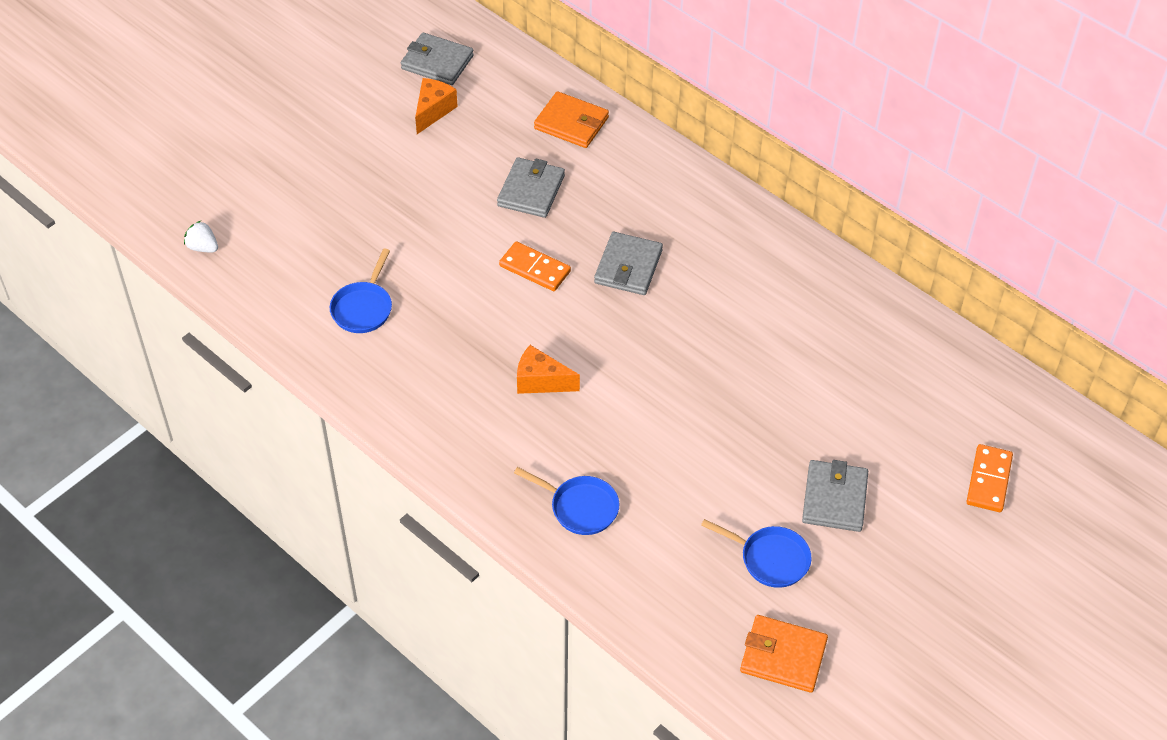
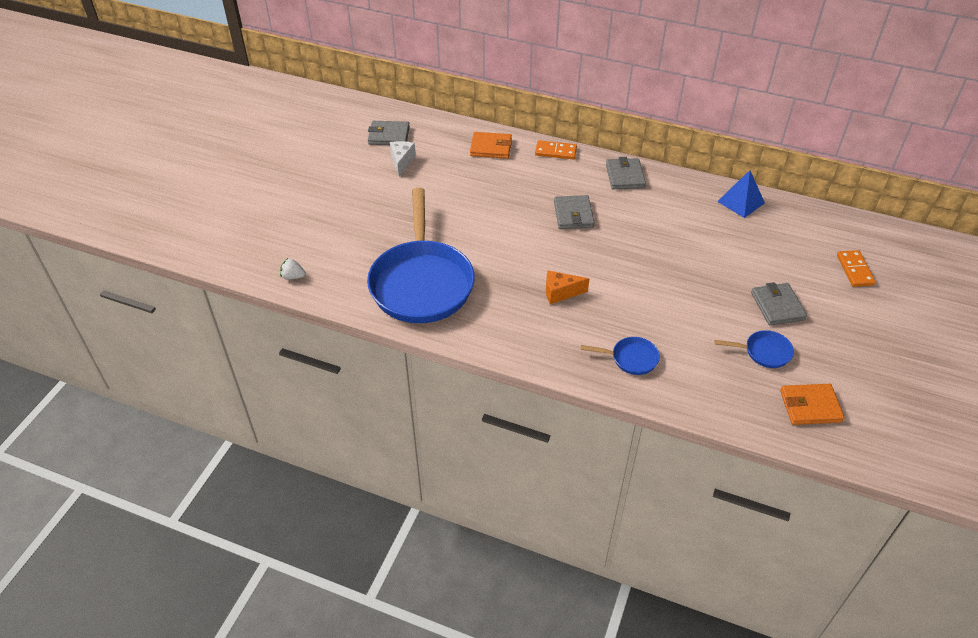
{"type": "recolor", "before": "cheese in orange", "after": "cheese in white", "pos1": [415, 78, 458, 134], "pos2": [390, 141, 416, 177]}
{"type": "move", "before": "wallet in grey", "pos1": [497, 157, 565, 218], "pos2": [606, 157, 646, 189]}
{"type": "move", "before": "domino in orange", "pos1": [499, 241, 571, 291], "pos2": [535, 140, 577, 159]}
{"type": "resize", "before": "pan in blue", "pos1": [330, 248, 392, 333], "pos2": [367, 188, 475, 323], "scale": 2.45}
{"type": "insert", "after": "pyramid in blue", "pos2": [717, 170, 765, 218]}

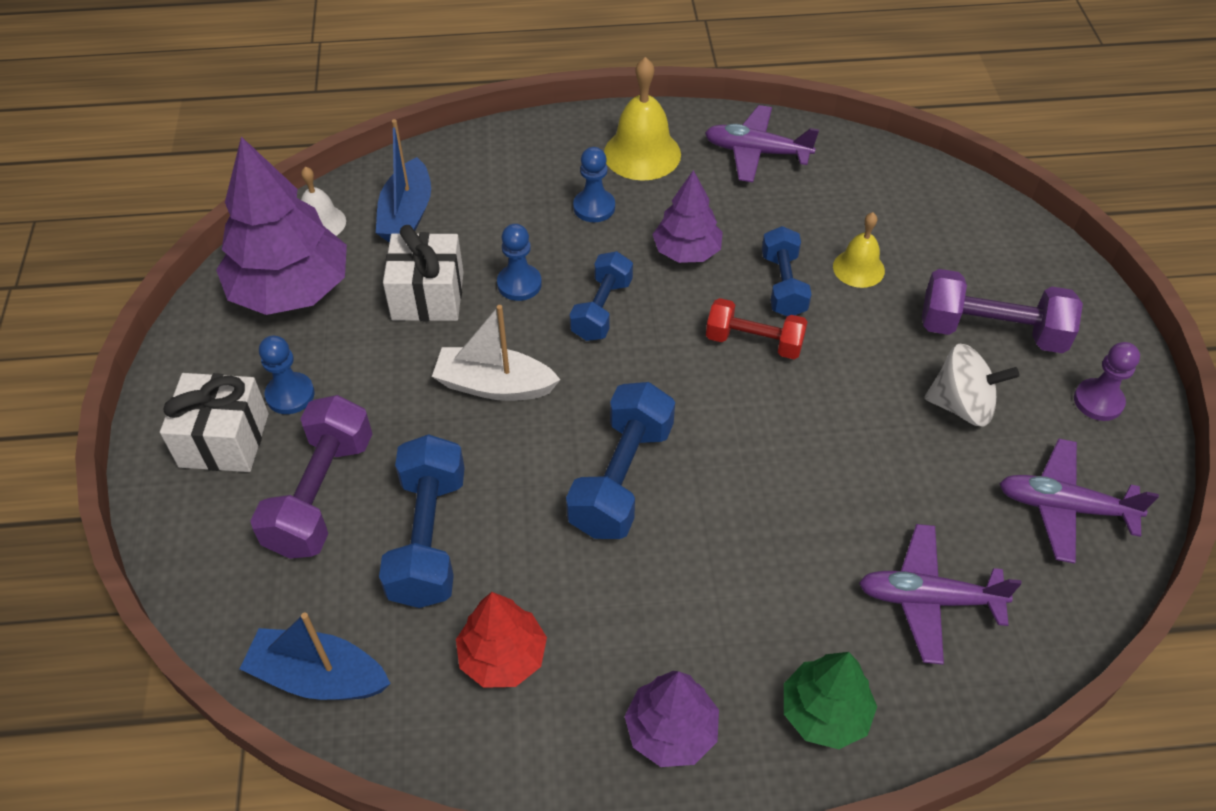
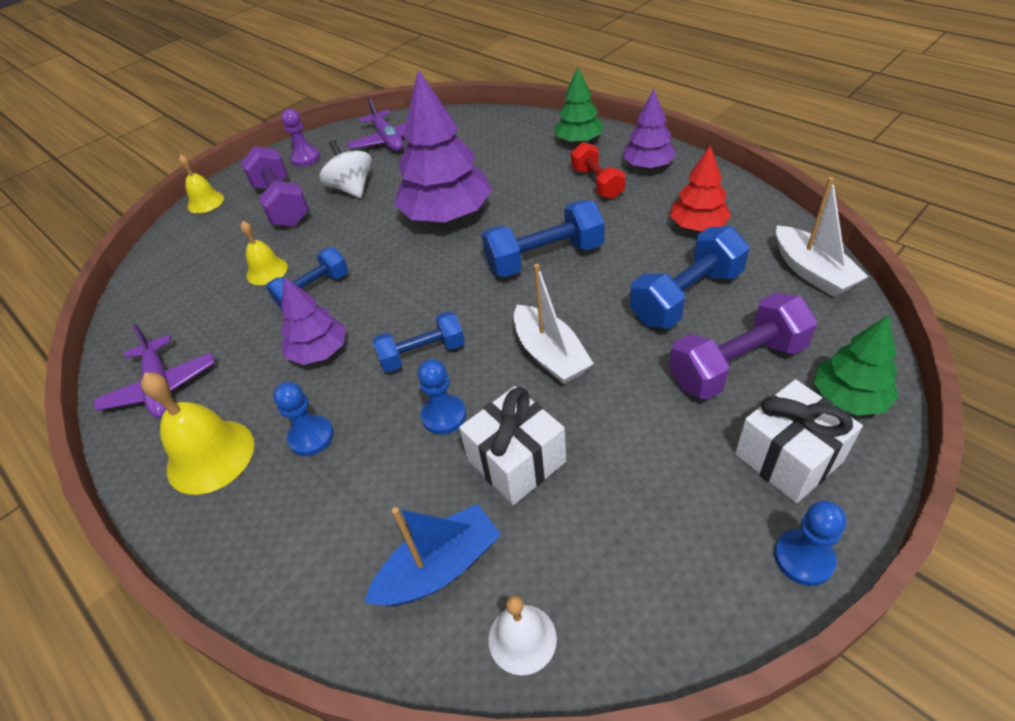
{"type": "move", "before": "tree in purple", "pos1": [216, 137, 347, 315], "pos2": [394, 70, 492, 222]}
{"type": "move", "before": "dumbbell in red", "pos1": [706, 298, 808, 359], "pos2": [571, 142, 626, 199]}
{"type": "move", "before": "pawn in blue", "pos1": [259, 336, 315, 414], "pos2": [774, 501, 846, 586]}
{"type": "delete", "before": "plane in purple", "pos1": [859, 524, 1022, 665]}
{"type": "recolor", "before": "boat in blue", "after": "boat in white", "pos1": [240, 613, 391, 700], "pos2": [776, 177, 869, 297]}
{"type": "insert", "after": "bell in yellow", "pos2": [179, 154, 224, 213]}
{"type": "insert", "after": "tree in green", "pos2": [814, 315, 899, 416]}

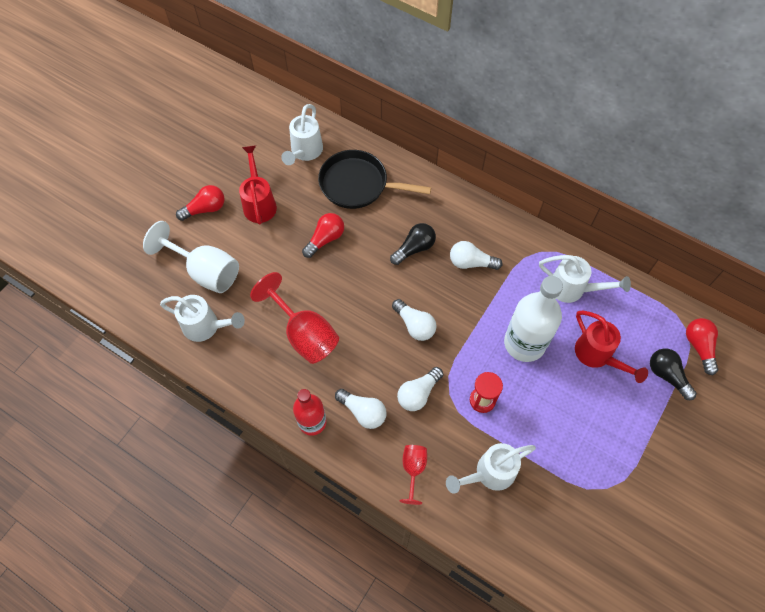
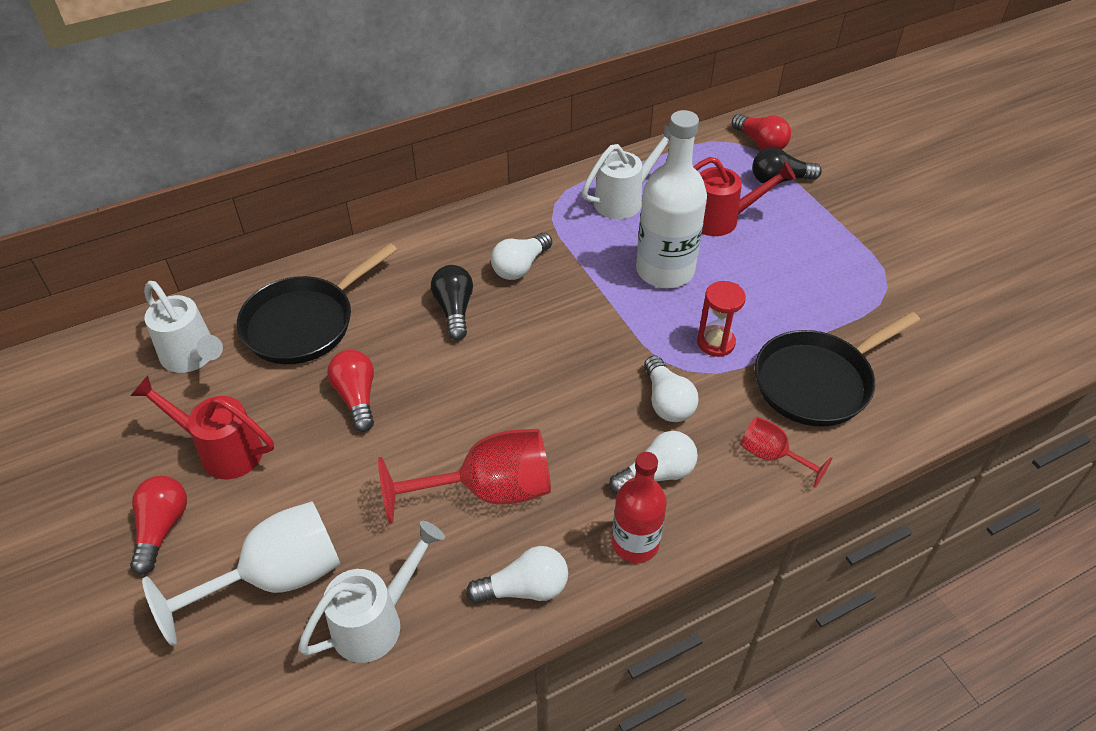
{"type": "move", "before": "light bulb in white", "pos1": [392, 299, 436, 341], "pos2": [466, 546, 568, 604]}
{"type": "rotate", "before": "light bulb in red", "pos1": [686, 318, 718, 375], "pos2": [732, 114, 791, 150], "turn": -150}
{"type": "replace", "before": "watering can in white", "after": "pan in black", "pos1": [446, 443, 536, 494], "pos2": [755, 312, 920, 427]}

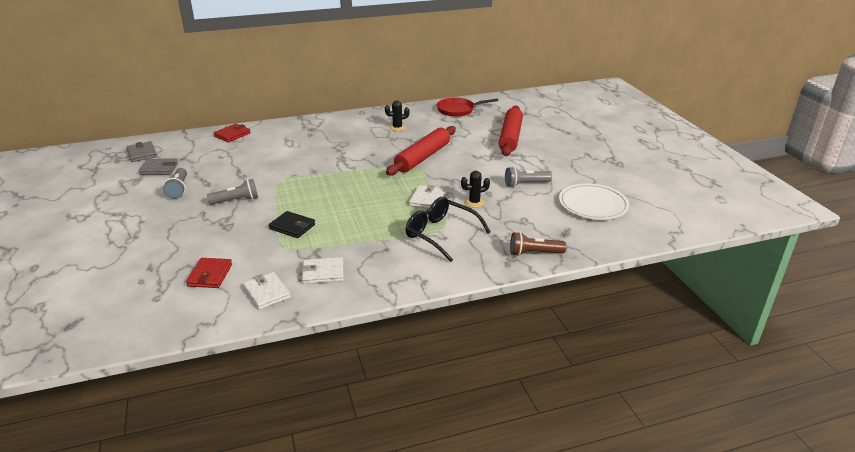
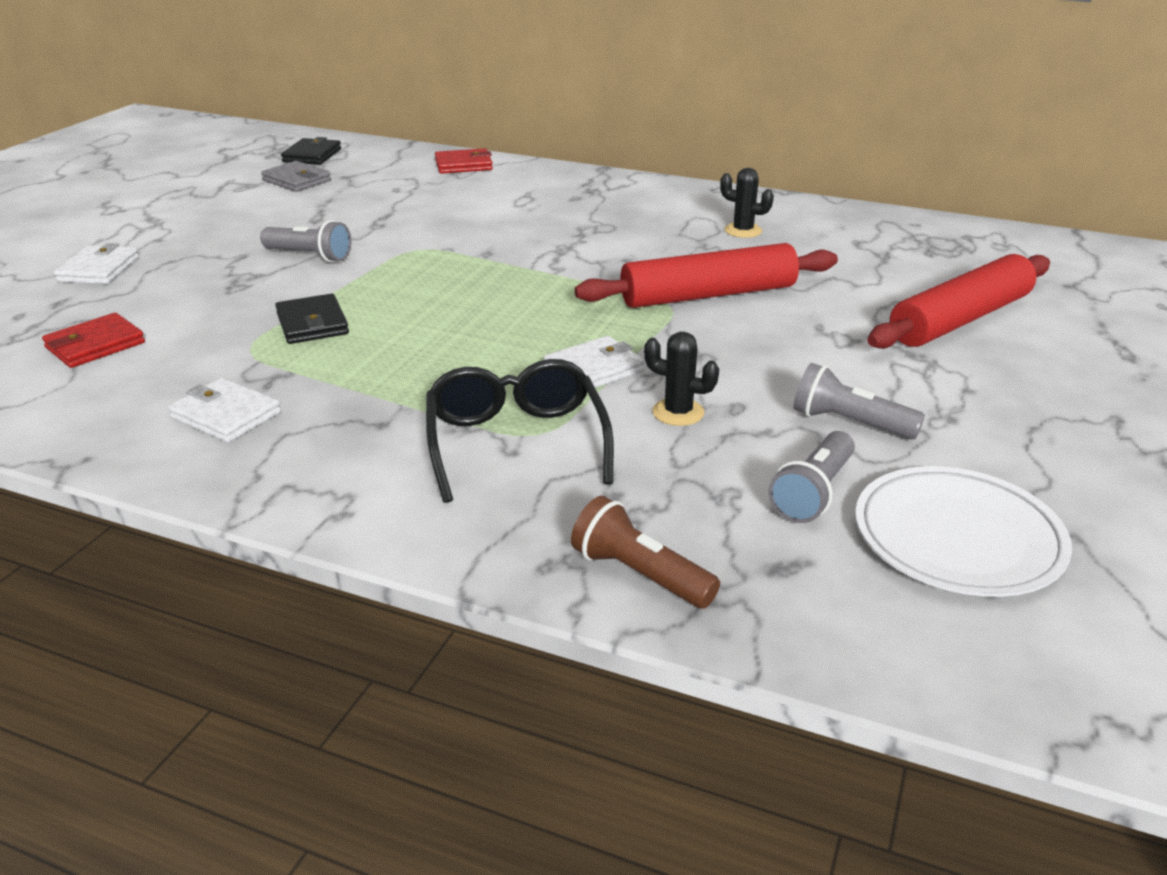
{"type": "delete", "before": "pan in red", "pos1": [437, 98, 499, 117]}
{"type": "recolor", "before": "wallet in grey", "after": "wallet in black", "pos1": [127, 141, 157, 162], "pos2": [281, 137, 341, 165]}
{"type": "move", "before": "flashlight in grey", "pos1": [163, 168, 187, 199], "pos2": [768, 431, 855, 523]}
{"type": "move", "before": "wallet in white", "pos1": [243, 272, 291, 310], "pos2": [54, 243, 139, 284]}

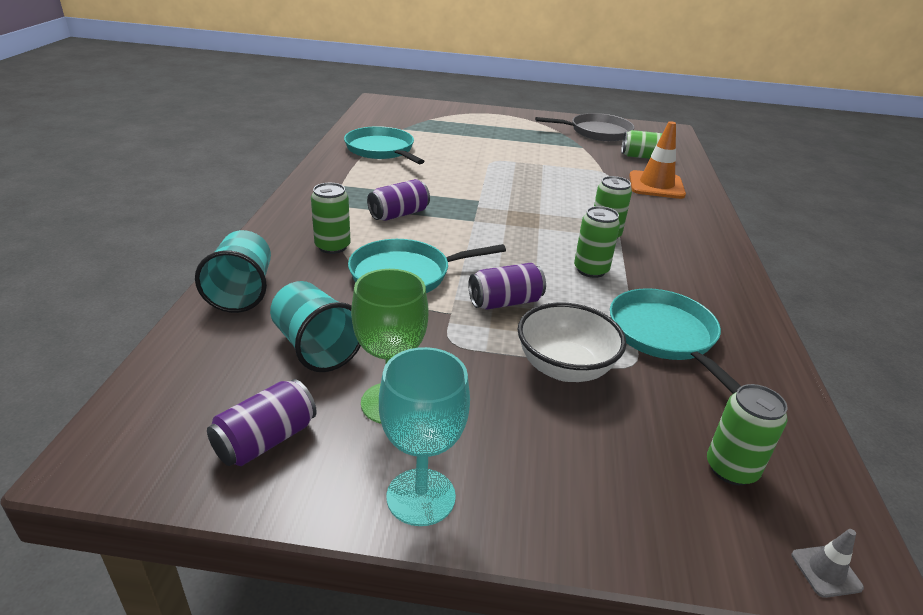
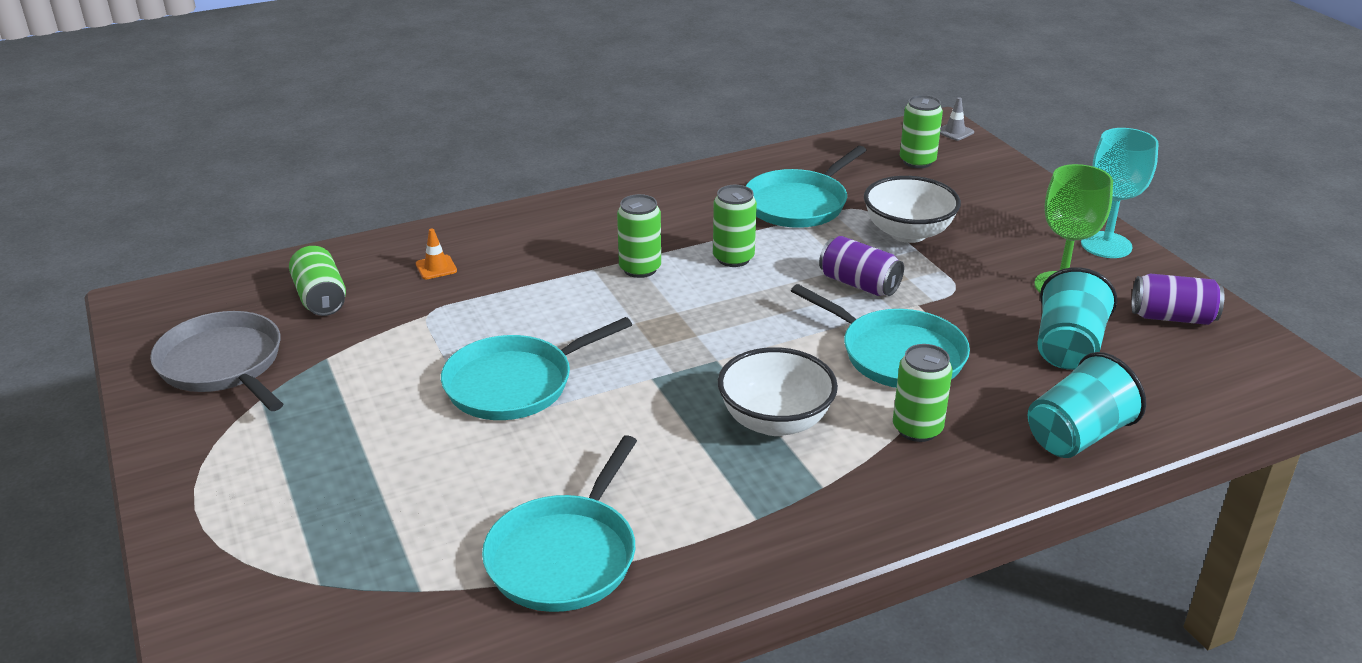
{"type": "resize", "before": "traffic cone in orange", "pos1": [629, 121, 686, 199], "pos2": [416, 228, 457, 279], "scale": 0.45}
{"type": "replace", "before": "can in purple", "after": "bowl in white", "pos1": [367, 179, 430, 221], "pos2": [718, 347, 838, 436]}
{"type": "insert", "after": "pan in turquoise", "pos2": [441, 317, 632, 420]}

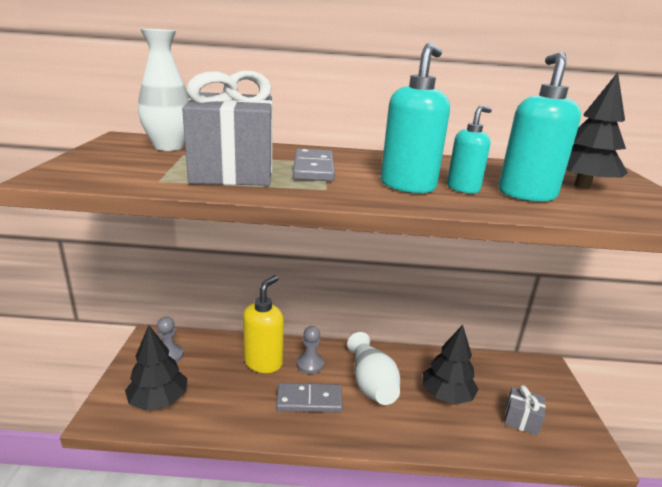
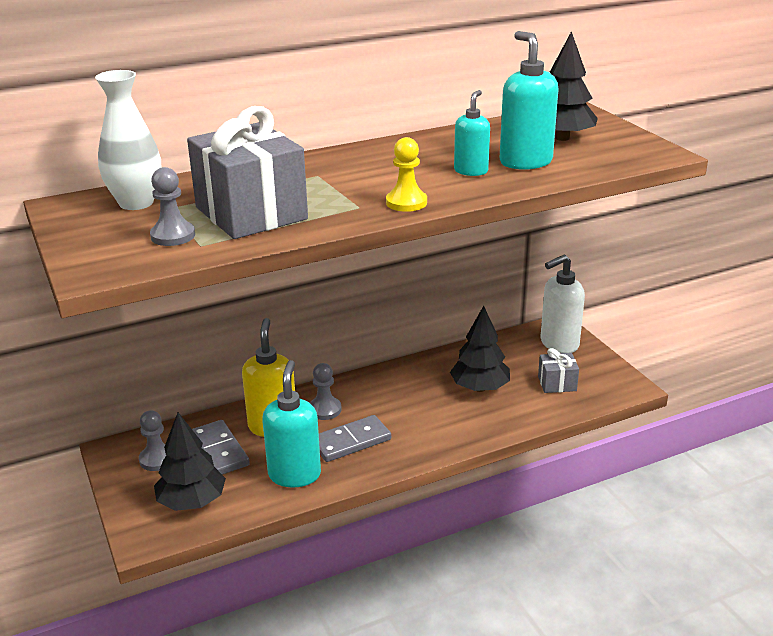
{"type": "move", "before": "soap dispenser in turquoise", "pos1": [381, 43, 450, 193], "pos2": [262, 360, 321, 487]}
{"type": "move", "before": "domino in grey", "pos1": [293, 148, 335, 181], "pos2": [192, 420, 250, 475]}
{"type": "delete", "before": "vase in white", "pos1": [347, 332, 400, 405]}
{"type": "insert", "after": "pawn in yellow", "pos2": [386, 137, 427, 212]}
{"type": "insert", "after": "pawn in grey", "pos2": [150, 167, 195, 246]}
{"type": "insert", "after": "soap dispenser in white", "pos2": [540, 255, 585, 353]}

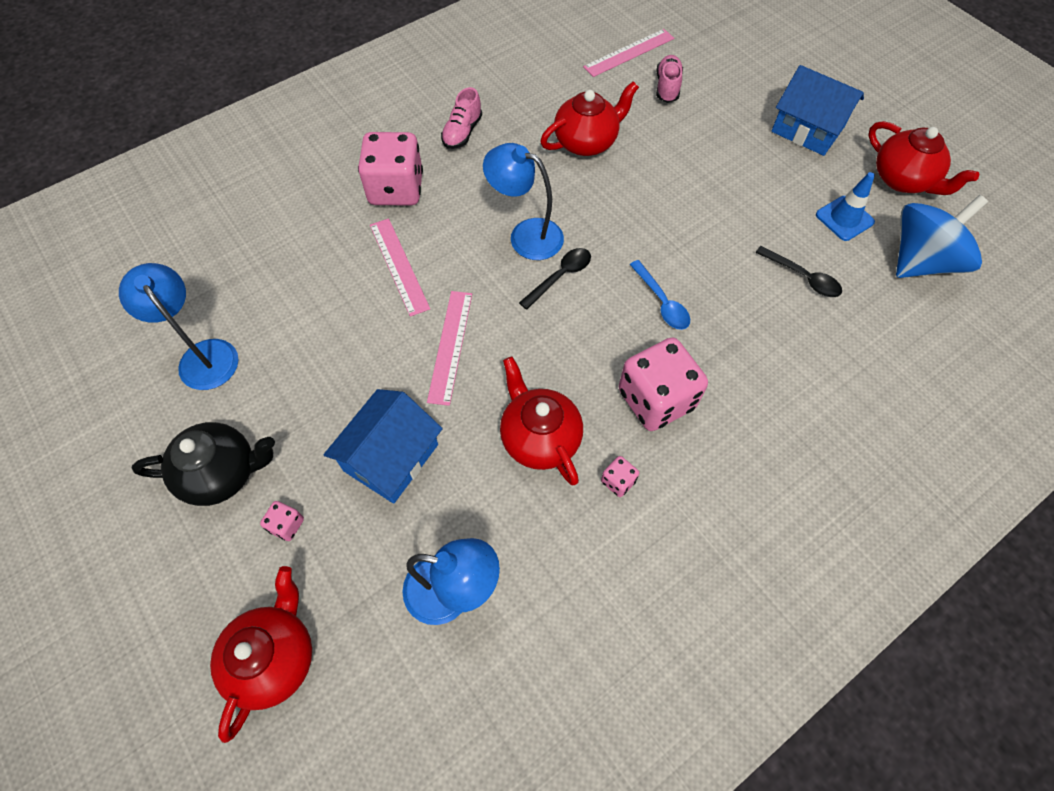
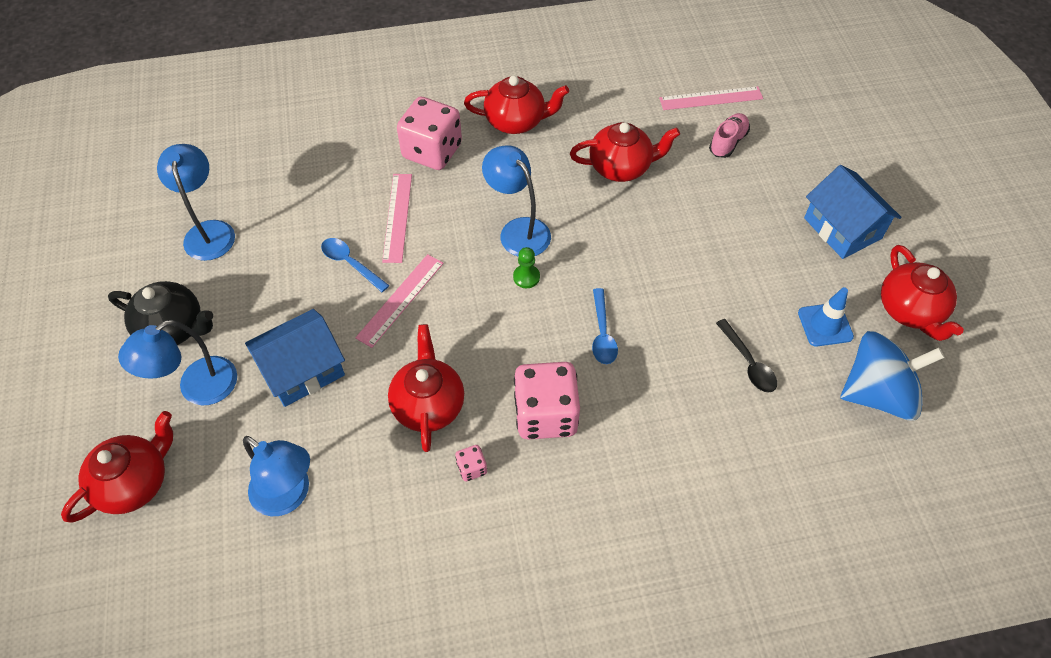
{"type": "replace", "before": "shoe in pink", "after": "teapot in red", "pos1": [441, 87, 482, 149], "pos2": [464, 75, 569, 134]}
{"type": "replace", "before": "spoon in black", "after": "pawn in green", "pos1": [519, 248, 591, 310], "pos2": [513, 247, 540, 288]}
{"type": "replace", "before": "dice in pink", "after": "lamp in blue", "pos1": [260, 501, 304, 541], "pos2": [118, 320, 237, 405]}
{"type": "insert", "after": "spoon in blue", "pos2": [321, 238, 389, 292]}

